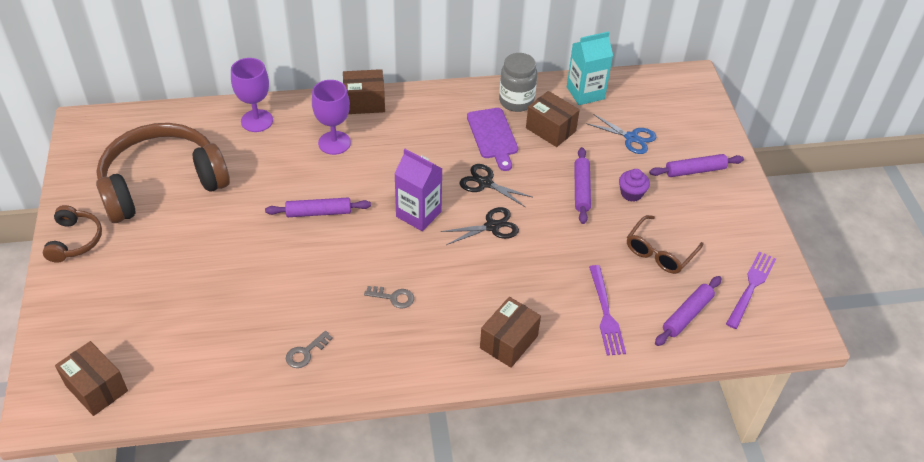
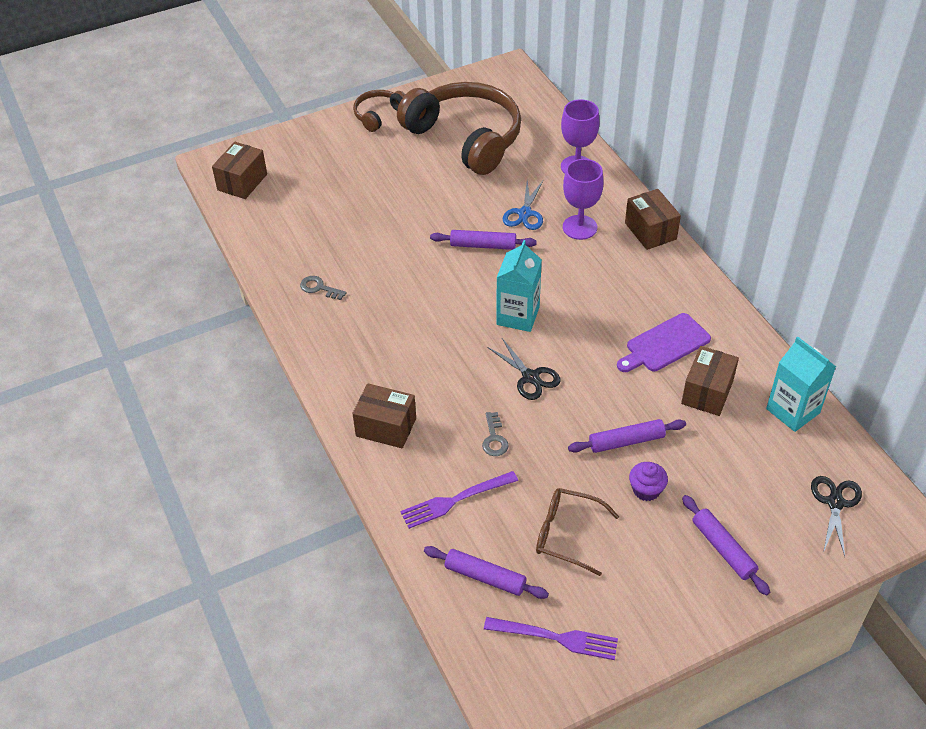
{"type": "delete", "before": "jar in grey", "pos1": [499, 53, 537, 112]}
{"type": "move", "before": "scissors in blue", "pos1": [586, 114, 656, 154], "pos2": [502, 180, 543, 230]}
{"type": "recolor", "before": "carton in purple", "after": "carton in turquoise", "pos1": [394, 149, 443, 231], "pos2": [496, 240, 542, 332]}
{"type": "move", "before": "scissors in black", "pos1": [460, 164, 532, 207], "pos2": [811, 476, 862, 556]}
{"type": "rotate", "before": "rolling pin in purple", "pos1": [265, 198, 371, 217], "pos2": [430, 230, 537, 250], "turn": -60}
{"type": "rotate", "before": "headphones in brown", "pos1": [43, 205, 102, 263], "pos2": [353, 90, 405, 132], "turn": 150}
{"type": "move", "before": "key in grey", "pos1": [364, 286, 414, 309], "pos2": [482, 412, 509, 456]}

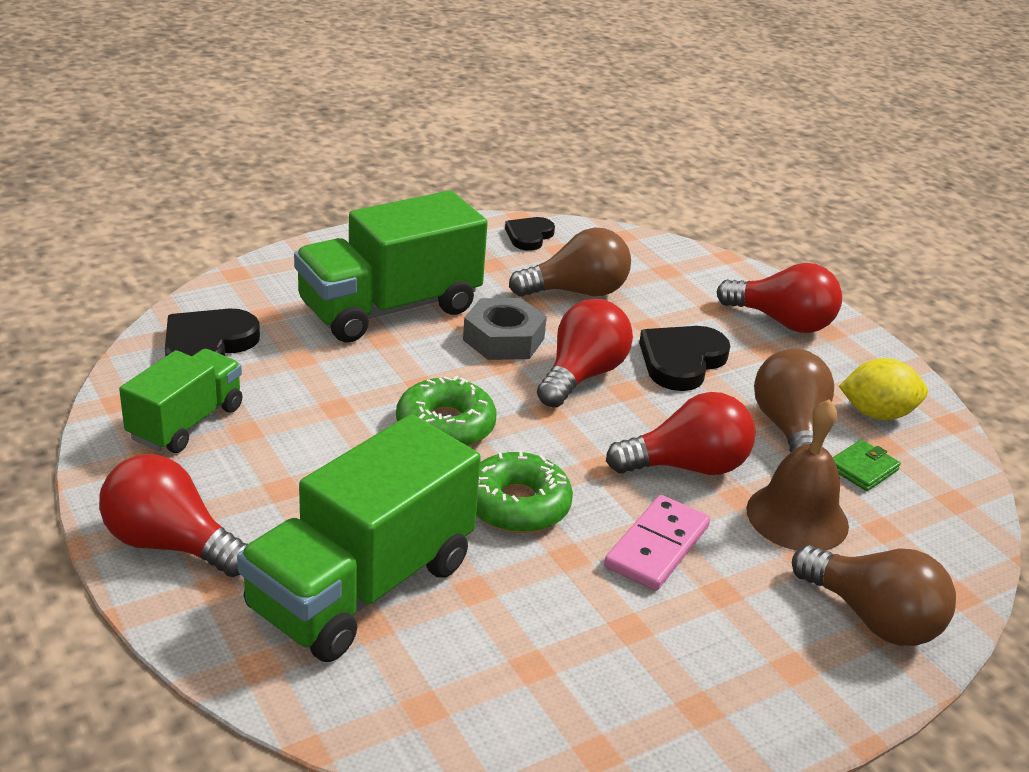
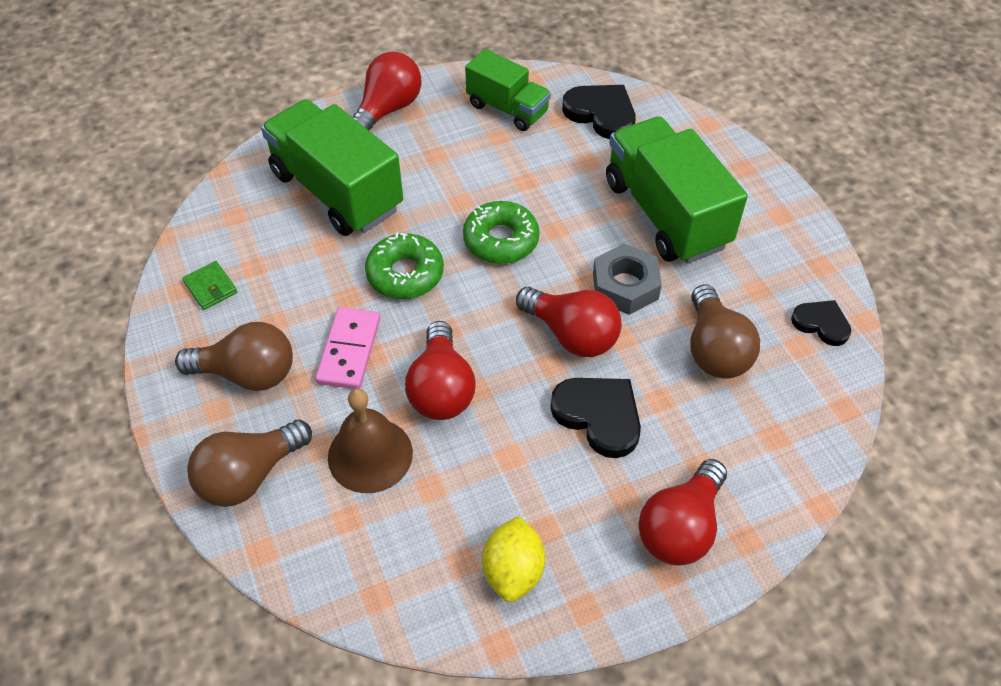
{"type": "move", "before": "light bulb in brown", "pos1": [754, 349, 834, 452], "pos2": [175, 322, 293, 391]}
{"type": "move", "before": "wallet in green", "pos1": [833, 440, 901, 491], "pos2": [182, 261, 237, 310]}
{"type": "rotate", "before": "domino in pink", "pos1": [604, 495, 710, 591], "pos2": [316, 307, 380, 389], "turn": 60}

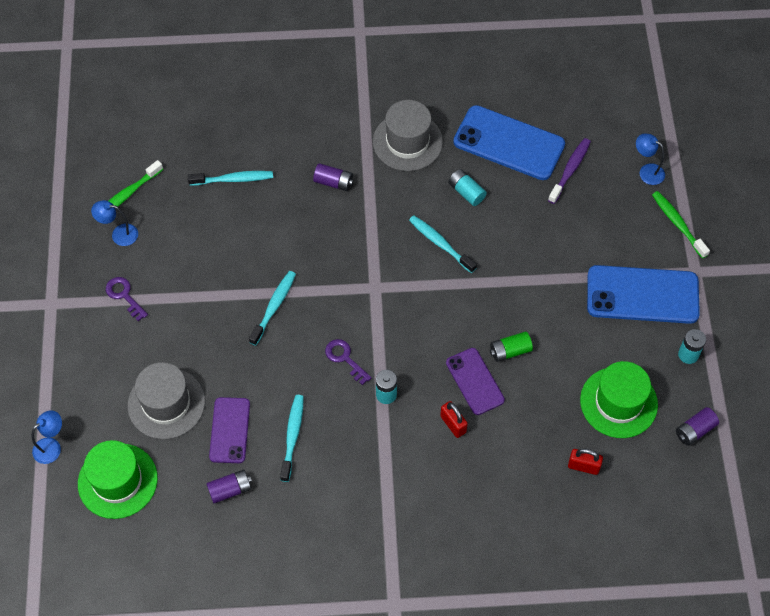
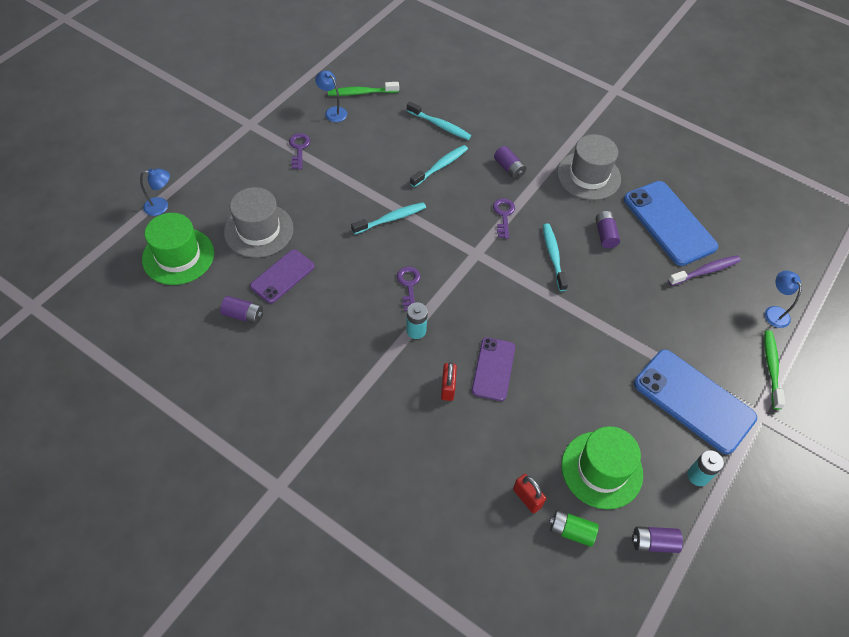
{"type": "recolor", "before": "battery in turquoise", "after": "battery in purple", "pos1": [448, 169, 487, 206], "pos2": [595, 211, 620, 249]}
{"type": "move", "before": "battery in green", "pos1": [490, 332, 533, 362], "pos2": [549, 510, 599, 547]}
{"type": "move", "before": "toothbrush in turquoise", "pos1": [280, 395, 304, 482], "pos2": [410, 145, 468, 187]}
{"type": "insert", "after": "key in purple", "pos2": [493, 198, 515, 239]}

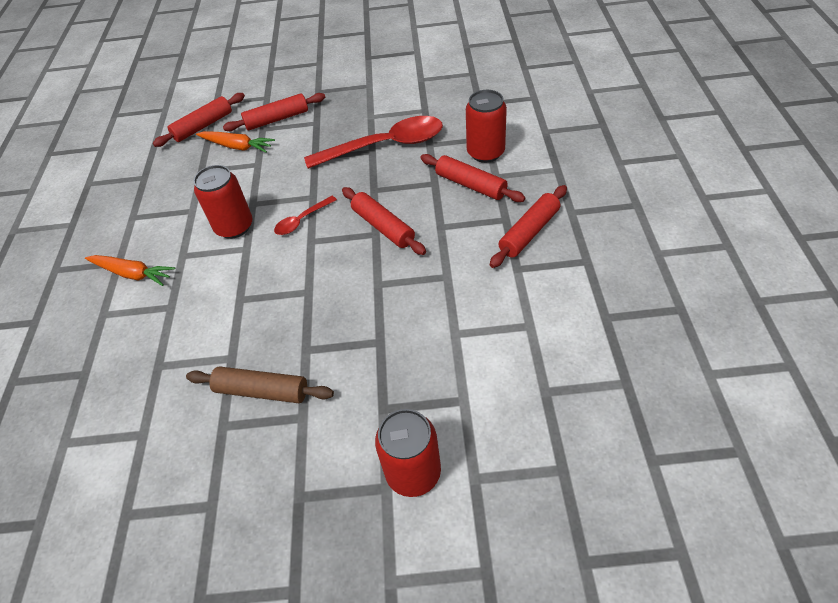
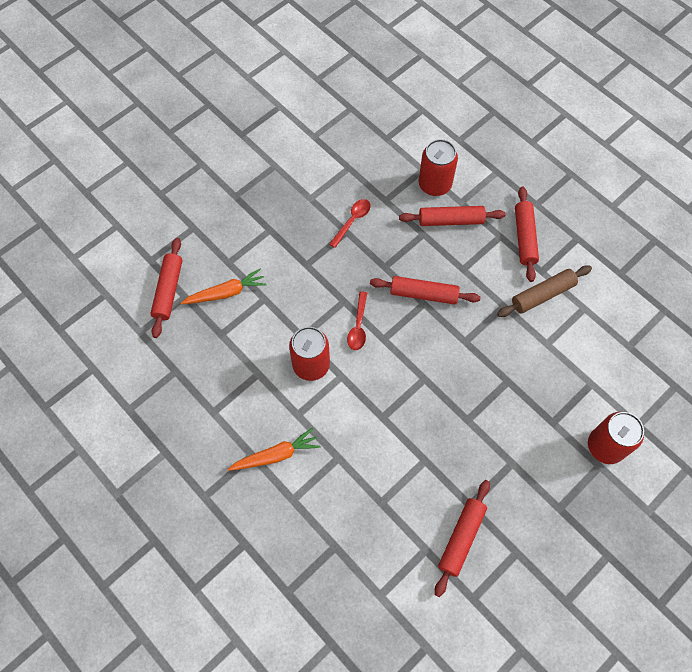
{"type": "move", "before": "rolling pin in red", "pos1": [223, 93, 325, 131], "pos2": [435, 480, 490, 597]}
{"type": "resize", "before": "spoon in red", "pos1": [304, 116, 443, 169], "pos2": [329, 199, 371, 248], "scale": 0.47}
{"type": "move", "before": "rolling pin in brown", "pos1": [186, 366, 334, 403], "pos2": [497, 265, 592, 317]}

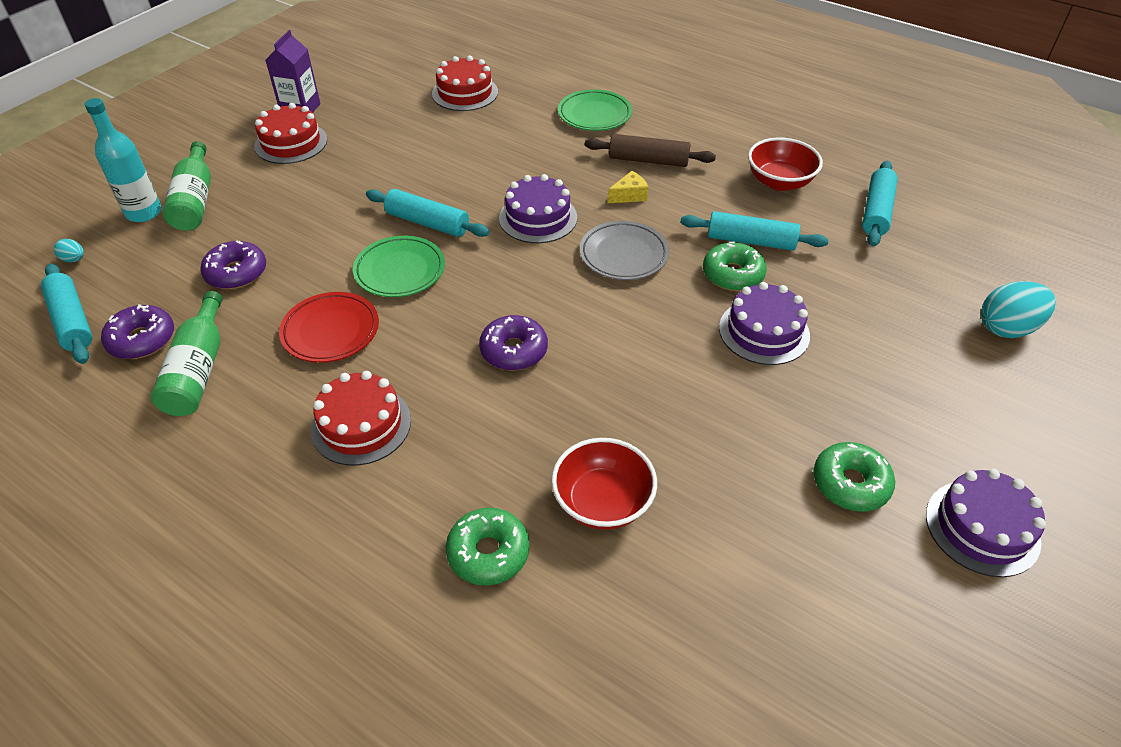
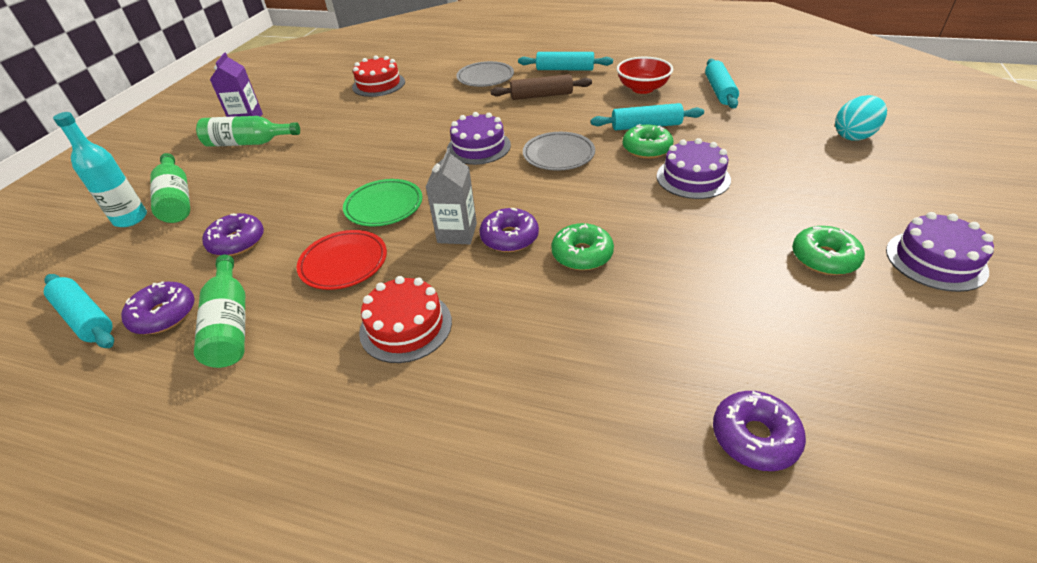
{"type": "recolor", "before": "plate in green", "after": "plate in grey", "pos1": [558, 89, 632, 131], "pos2": [456, 61, 514, 87]}
{"type": "replace", "before": "cake in red", "after": "bottle in green", "pos1": [254, 103, 327, 164], "pos2": [196, 116, 300, 147]}
{"type": "delete", "before": "cheese in yellow", "pos1": [607, 171, 648, 203]}
{"type": "move", "before": "rolling pin in turquoise", "pos1": [366, 189, 490, 237], "pos2": [518, 52, 613, 70]}
{"type": "delete", "before": "egg in turquoise", "pos1": [54, 239, 84, 262]}
{"type": "delete", "before": "bowl in red", "pos1": [551, 438, 657, 530]}
{"type": "move", "before": "donut in green", "pos1": [446, 508, 530, 586], "pos2": [551, 223, 614, 270]}
{"type": "insert", "after": "carton in grey", "pos2": [426, 148, 477, 244]}
{"type": "insert", "after": "donut in purple", "pos2": [713, 391, 806, 471]}

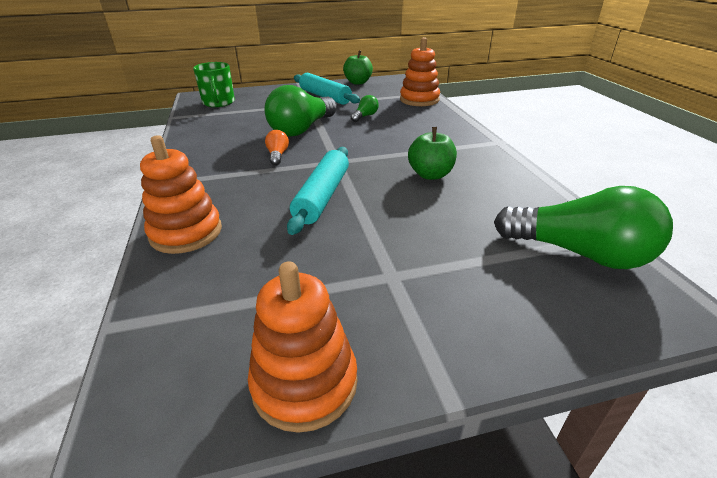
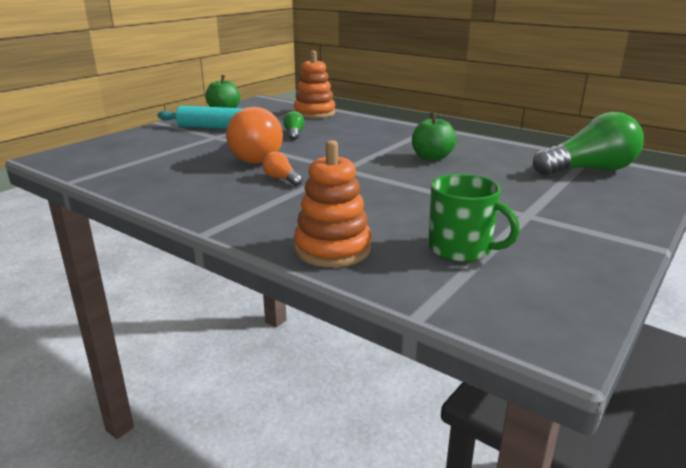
{"type": "move", "before": "mug in green", "pos1": [193, 62, 235, 107], "pos2": [428, 174, 520, 262]}
{"type": "recolor", "before": "light bulb in green", "after": "light bulb in orange", "pos1": [264, 85, 337, 137], "pos2": [226, 107, 283, 164]}
{"type": "delete", "before": "rolling pin in turquoise", "pos1": [287, 147, 349, 235]}
{"type": "delete", "before": "stacking toy in orange", "pos1": [248, 261, 358, 433]}

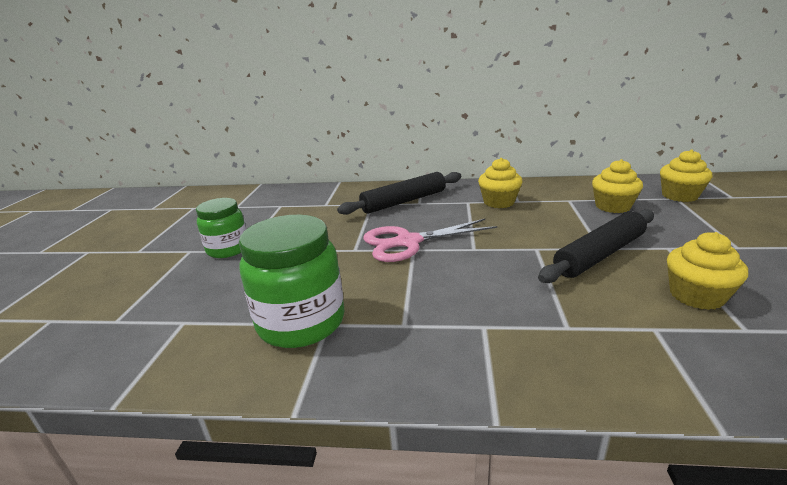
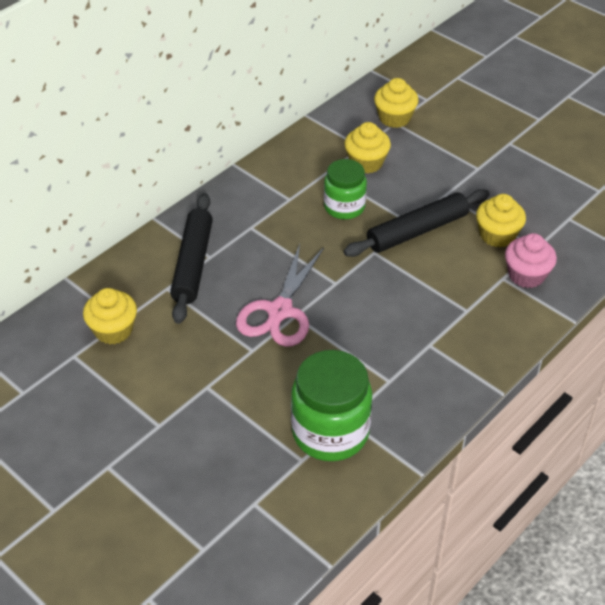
{"type": "move", "before": "cupcake in yellow", "pos1": [478, 158, 523, 208], "pos2": [83, 288, 137, 344]}
{"type": "move", "before": "jar in green", "pos1": [196, 198, 246, 258], "pos2": [324, 159, 367, 219]}
{"type": "rotate", "before": "rolling pin in black", "pos1": [538, 209, 654, 283], "pos2": [344, 189, 490, 257], "turn": 60}
{"type": "insert", "after": "cupcake in pink", "pos2": [505, 233, 557, 288]}

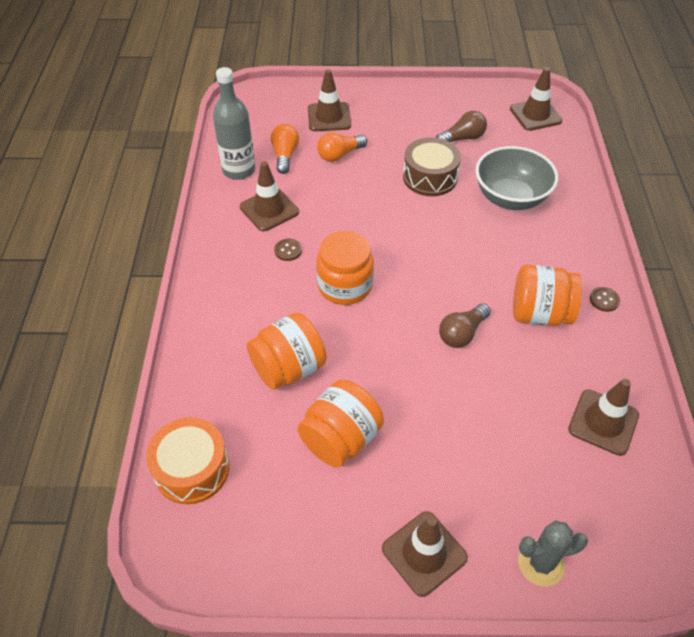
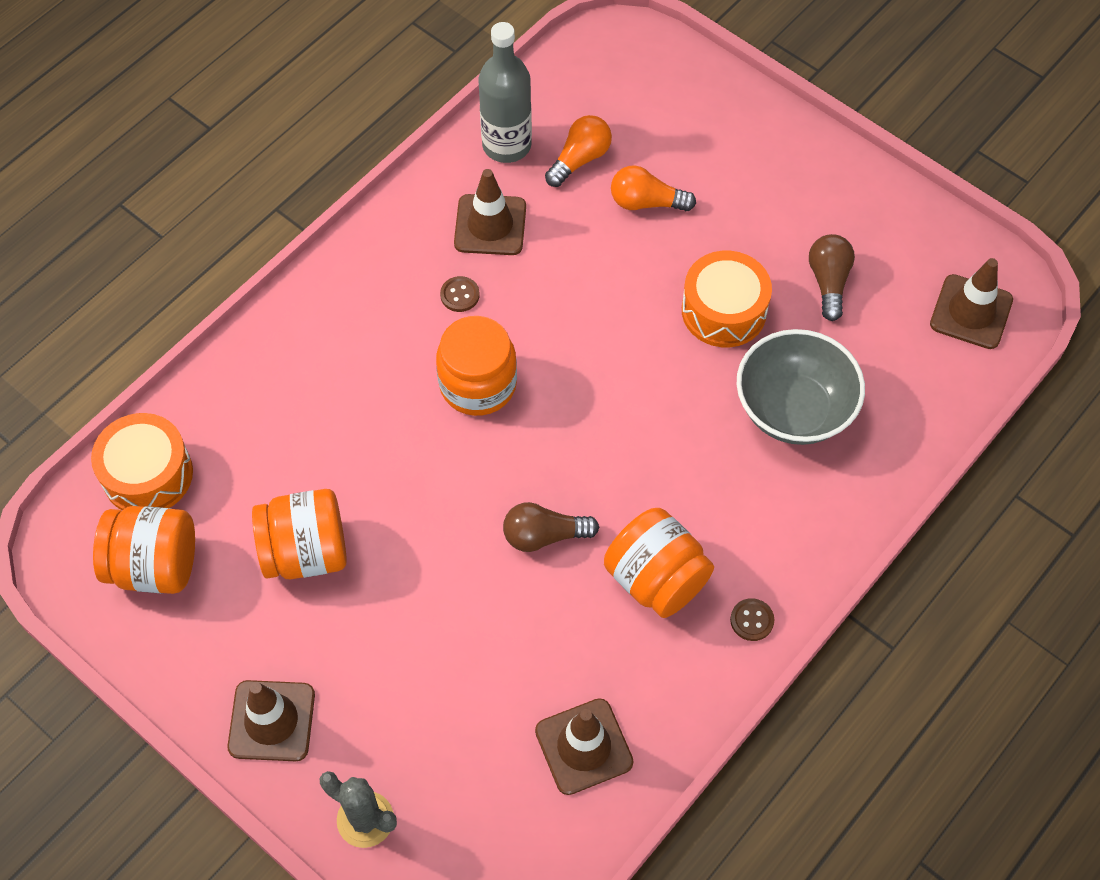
{"type": "delete", "before": "traffic cone in brown", "pos1": [308, 69, 351, 131]}
{"type": "rotate", "before": "light bulb in brown", "pos1": [436, 111, 487, 142], "pos2": [809, 234, 855, 321], "turn": -105}
{"type": "recolor", "before": "drum in brown", "after": "drum in orange", "pos1": [403, 137, 461, 196], "pos2": [682, 251, 772, 347]}
{"type": "move", "before": "jar in orange", "pos1": [247, 312, 327, 390], "pos2": [93, 506, 195, 594]}

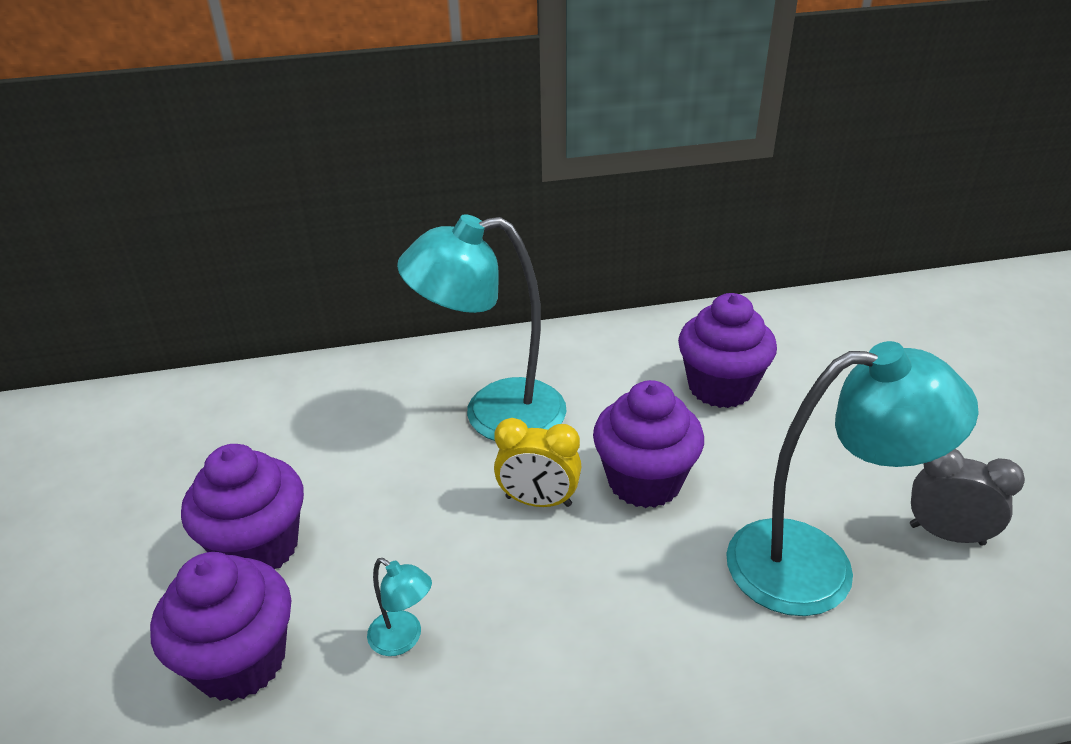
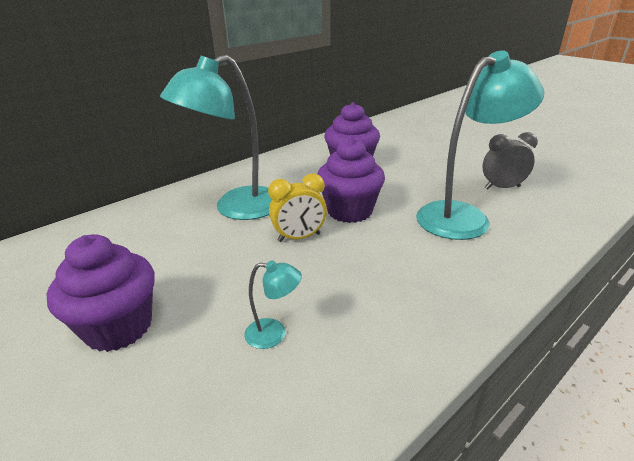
{"type": "delete", "before": "cupcake in purple", "pos1": [150, 552, 291, 701]}

